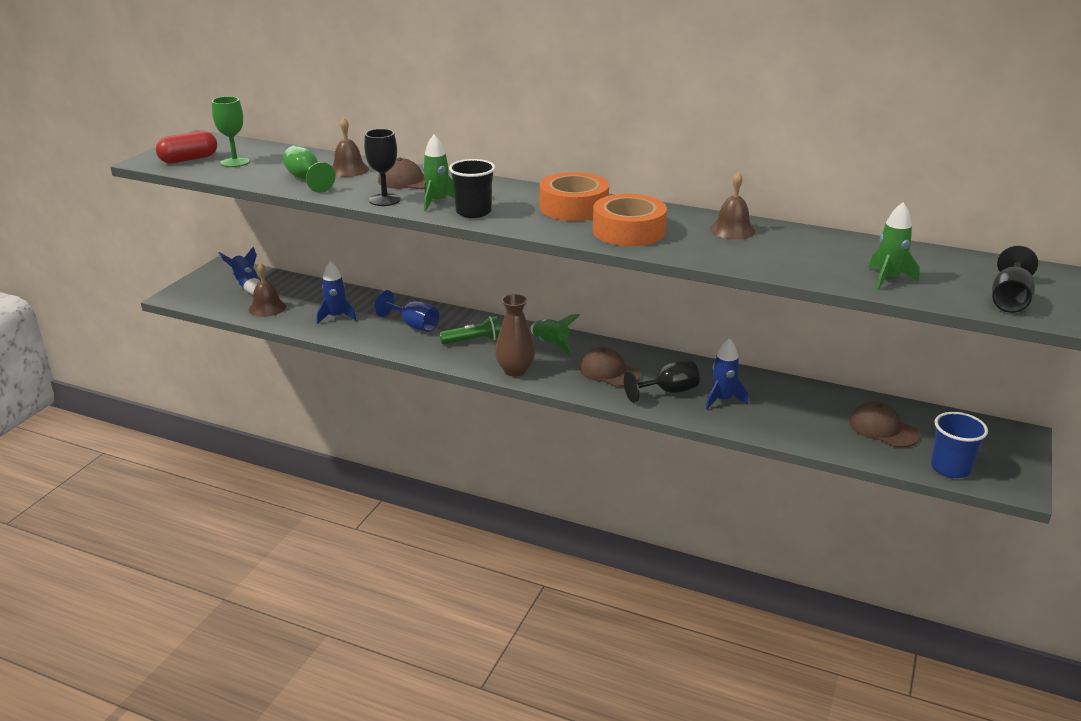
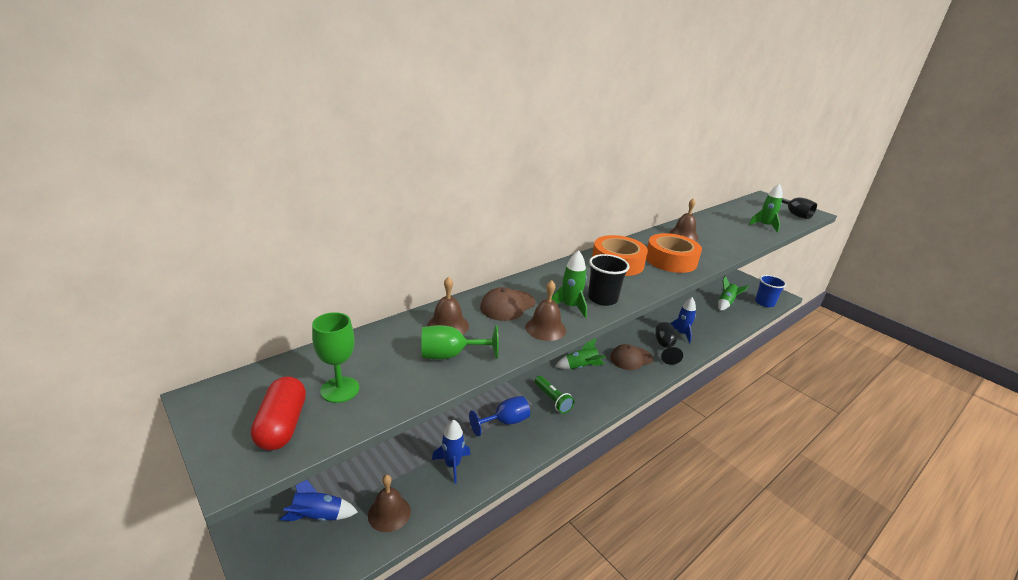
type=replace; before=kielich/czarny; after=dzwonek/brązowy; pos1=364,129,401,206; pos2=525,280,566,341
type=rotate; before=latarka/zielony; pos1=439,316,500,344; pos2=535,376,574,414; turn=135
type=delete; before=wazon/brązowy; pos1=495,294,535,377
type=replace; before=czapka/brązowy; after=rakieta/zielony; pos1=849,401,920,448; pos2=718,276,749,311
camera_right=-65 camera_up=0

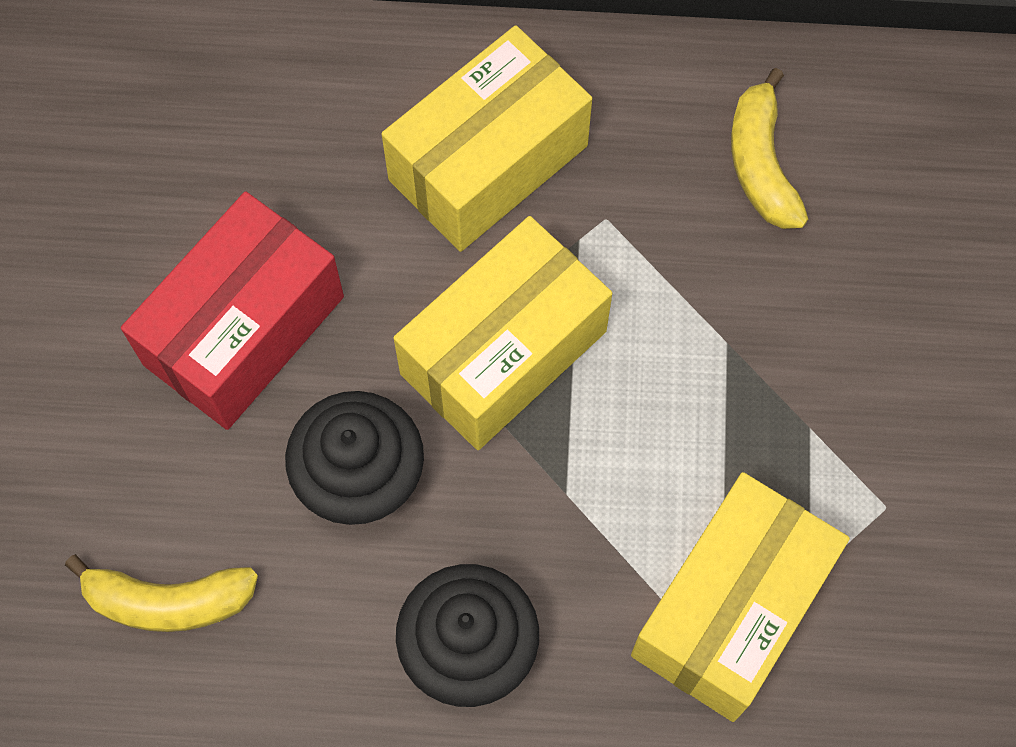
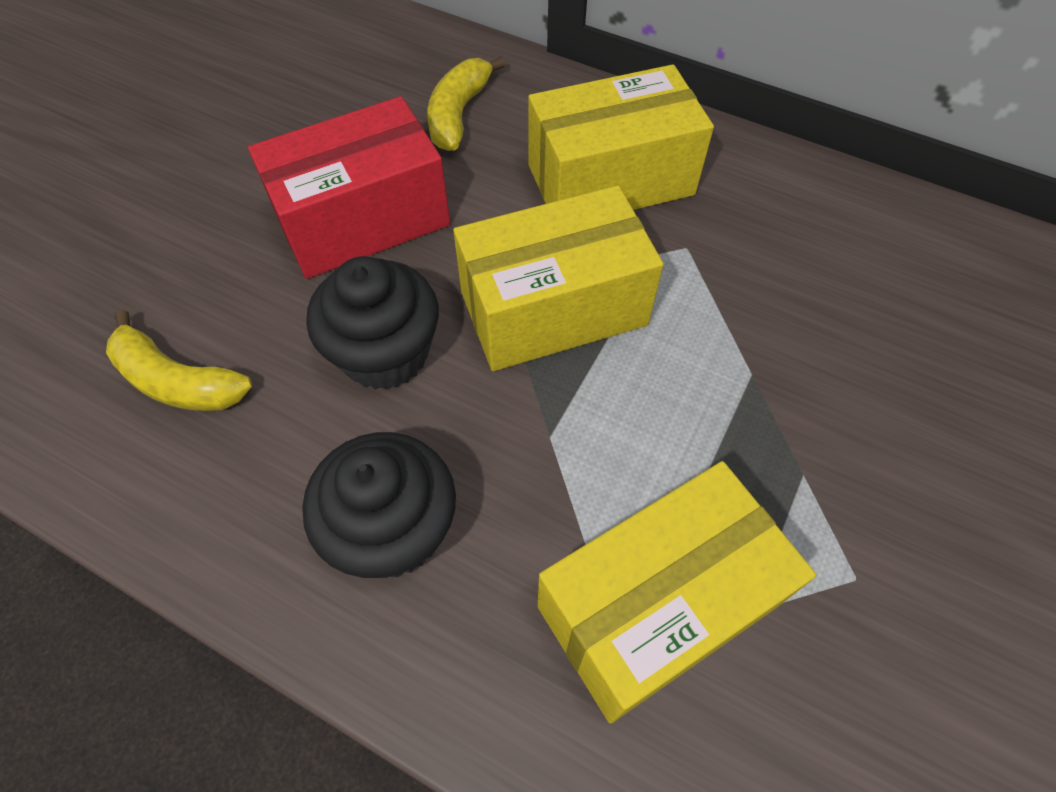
type=move; before=banan/żółty; pos1=731,68,808,229; pos2=427,57,505,151
camera_right=25 camera_up=-10

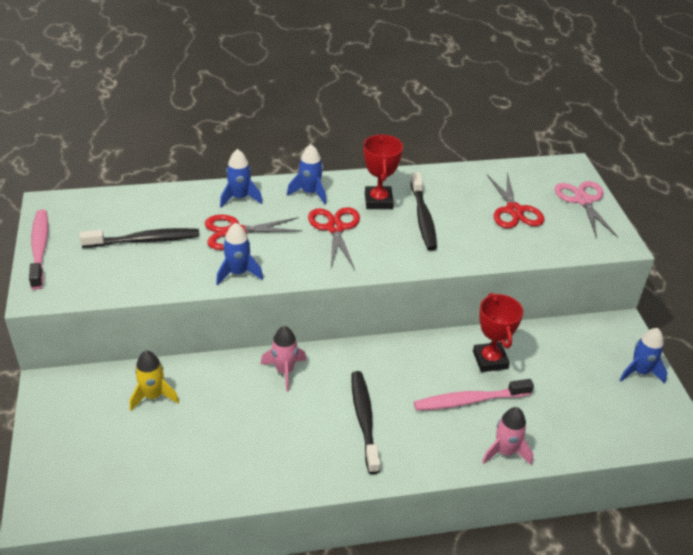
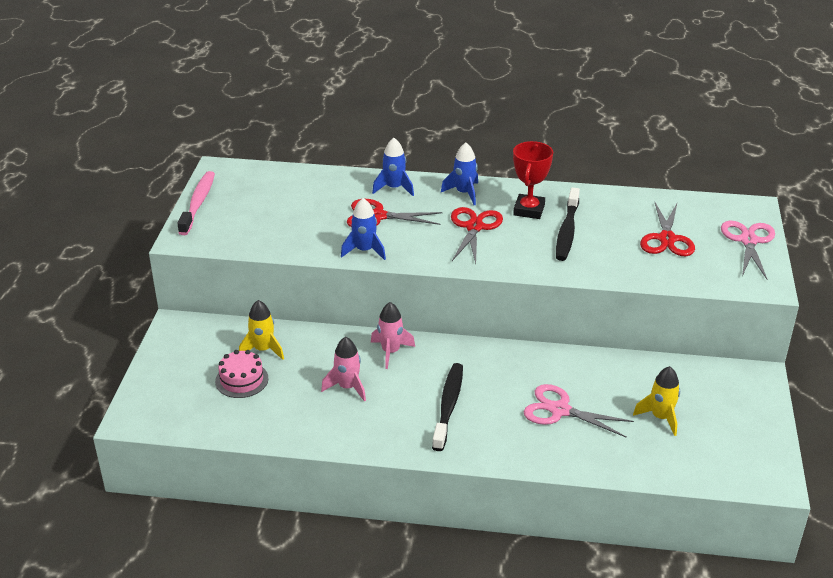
type=delete; before=szczoteczka do zębów/czarny; pos1=80,228,199,248
type=replace; before=szczoteczka do zębów/różowy; after=nożyczki/różowy; pos1=414,379,534,411; pos2=523,384,634,438
type=delete; before=puchar/czerwony; pos1=473,293,523,372
type=move; before=rakieta/różowy; pos1=482,407,533,465; pos2=321,337,366,402
type=delete; before=rakieta/niebieski; pos1=620,328,667,384
type=insert; after=tort/różowy; pos2=215,350,268,398
type=insert; after=rakieta/żółty; pos2=633,366,680,436
camera_right=20 camera_up=-5

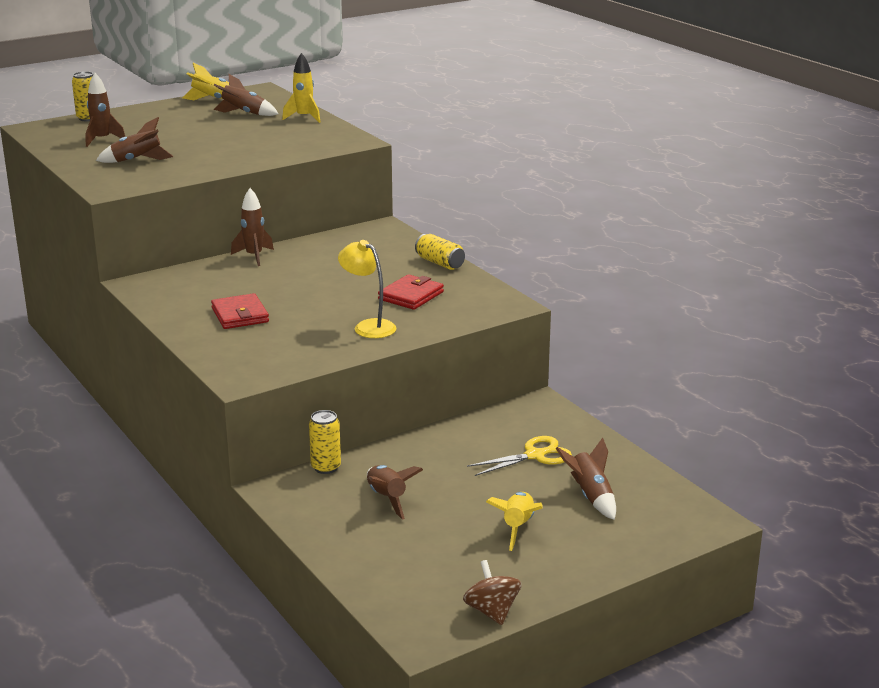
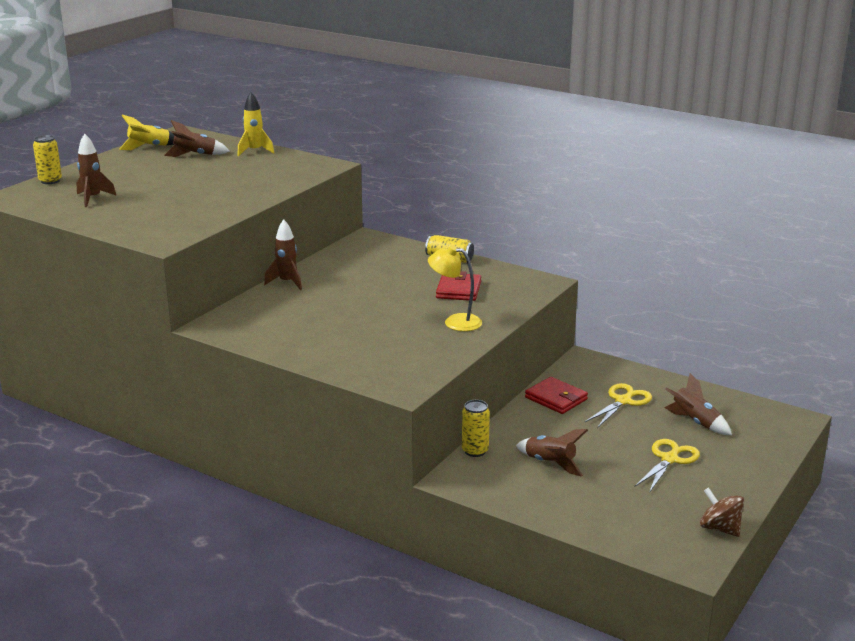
type=delete; before=rakieta/brązowy; pos1=96,117,173,163
type=move; before=portfel/czerwony; pos1=211,293,269,329; pos2=525,377,588,414
type=replace; before=rakieta/żółty; after=nożyczki/żółty; pos1=486,492,543,551; pos2=635,439,700,493
camera_right=-25 camera_up=0

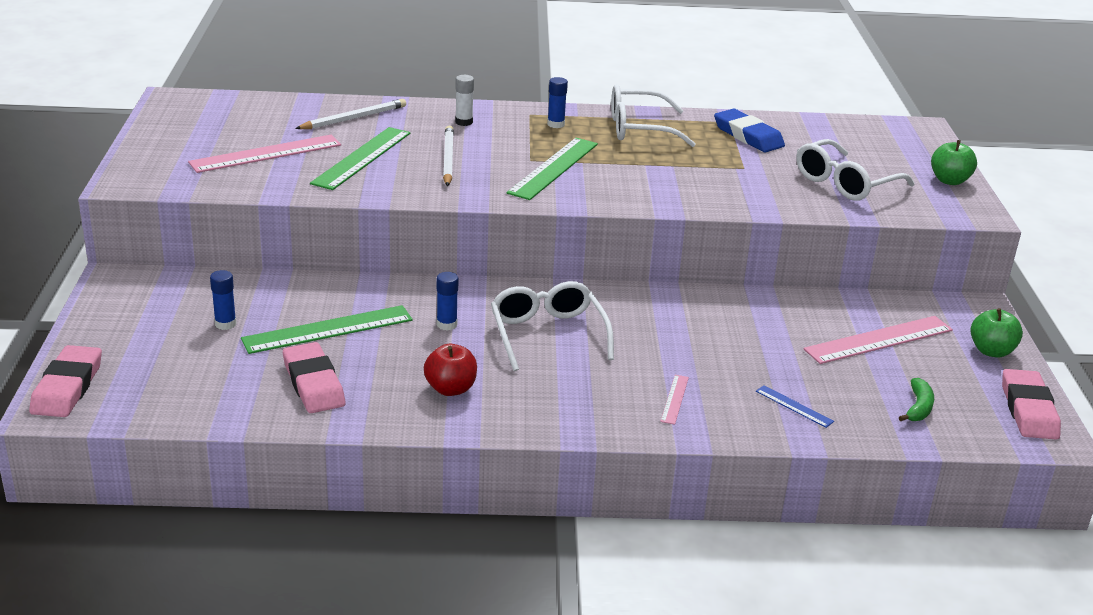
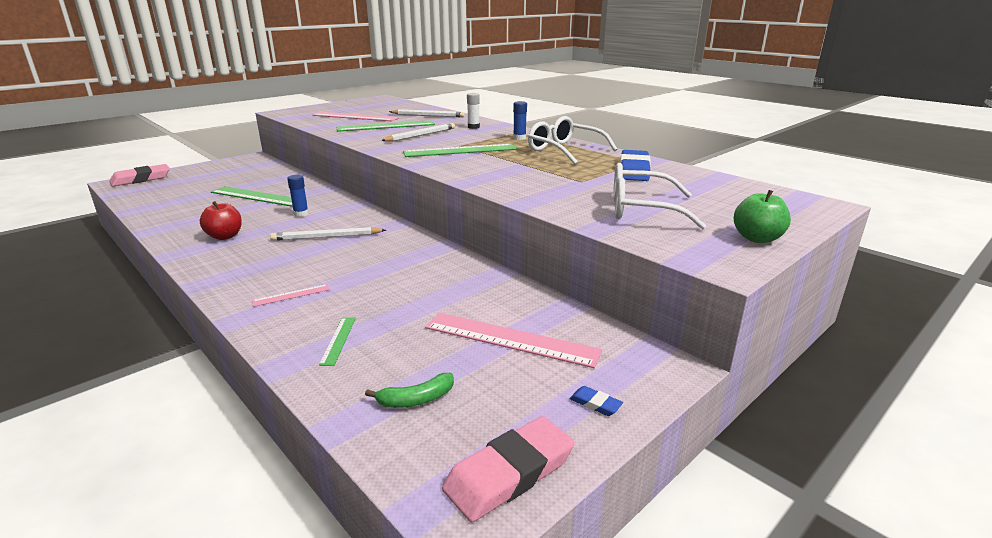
type=delete; before=klej w sztyfcie/niebieski; pos1=210,270,236,330
type=delete; before=gumka do mazania/różowy; pos1=283,342,345,413
type=replace; before=okulary/biały; after=ołówek/biały; pos1=491,281,614,371; pos2=270,227,386,241
type=recolor; before=linijka/niebieski; after=linijka/zielony; pos1=756,385,834,428; pos2=319,318,356,366
type=replace; before=jabłko/zielony; after=gumka do mazania/niebieski; pos1=971,308,1023,358; pos2=570,386,623,416
camera_right=50 camera_up=-5

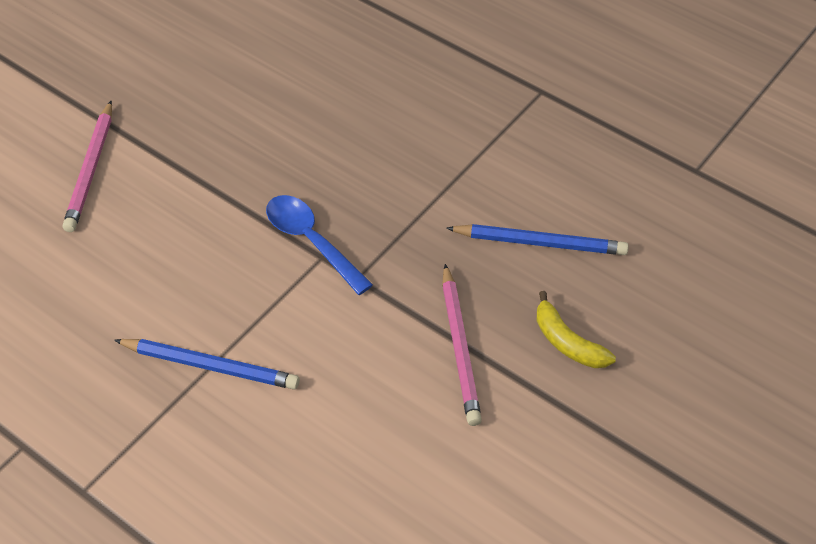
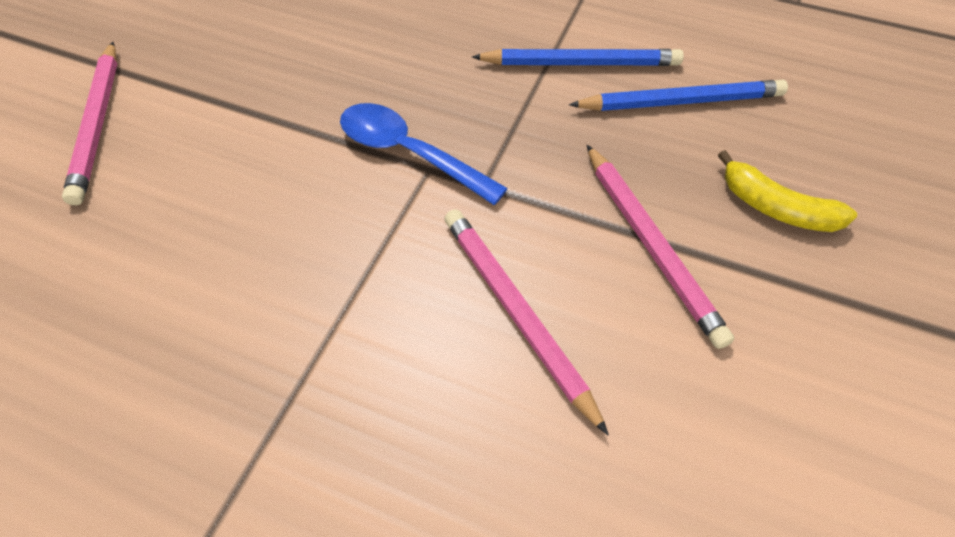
type=move; before=ołówek/niebieski; pos1=114,339,300,390; pos2=472,49,684,66
type=insert; after=ołówek/różowy; pos2=444,209,609,435
camera_right=-15 camera_up=5

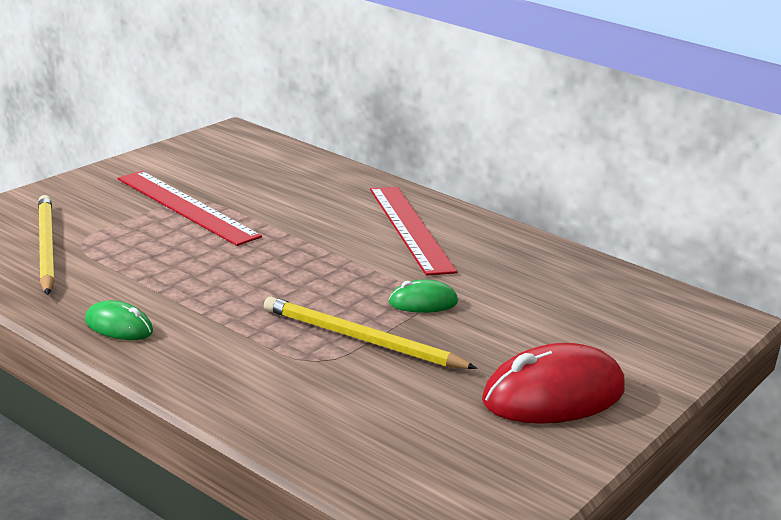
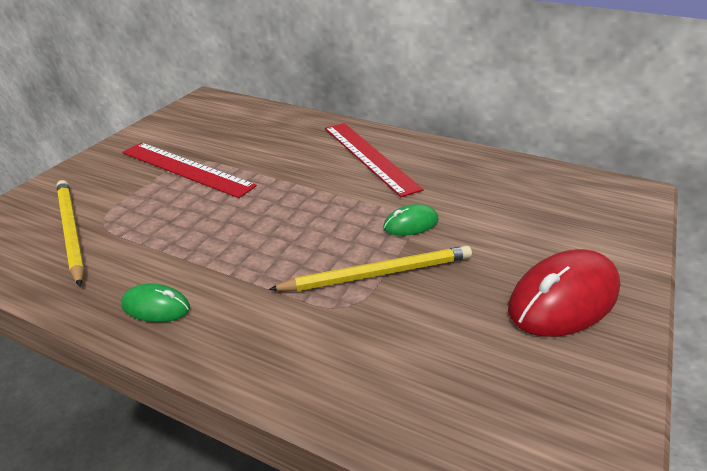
type=rotate; before=ołówek/żółty; pos1=264,297,477,369; pos2=268,246,472,291; turn=150
camera_right=-10 camera_up=10

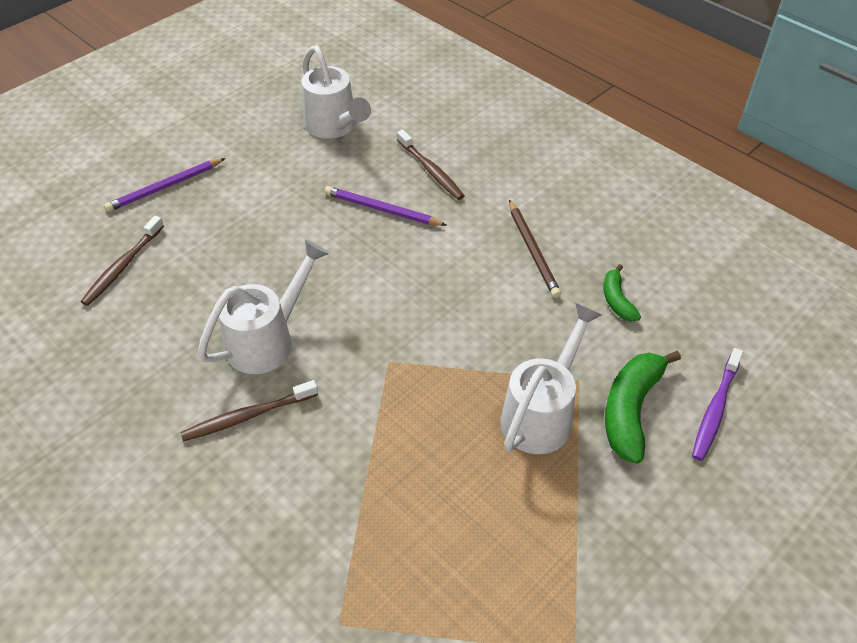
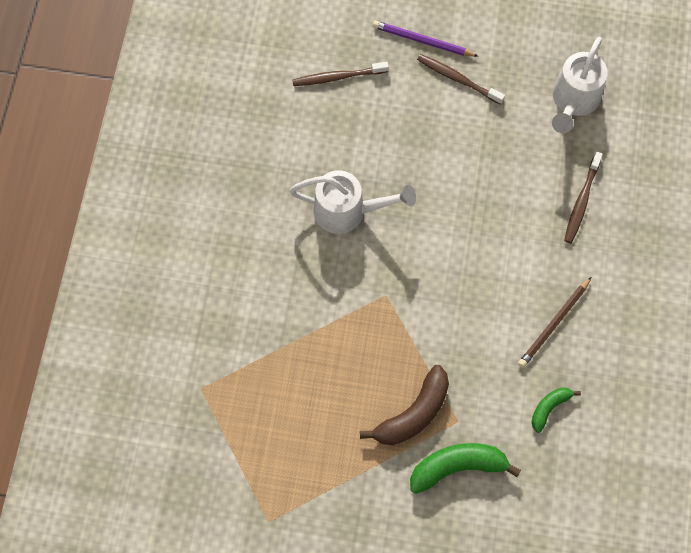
type=move; before=szczoteczka do zębów/brązowy; pos1=180,380,318,442; pos2=417,54,505,105
type=delete; before=ołówek/fioletowy; pos1=325,186,447,226
type=replace; before=konewka/biały; after=banan/brązowy; pos1=500,303,602,454; pos2=360,365,449,445
type=delete; before=szczoteczka do zębów/fioletowy; pos1=692,348,743,461
camera_right=55 camera_up=20

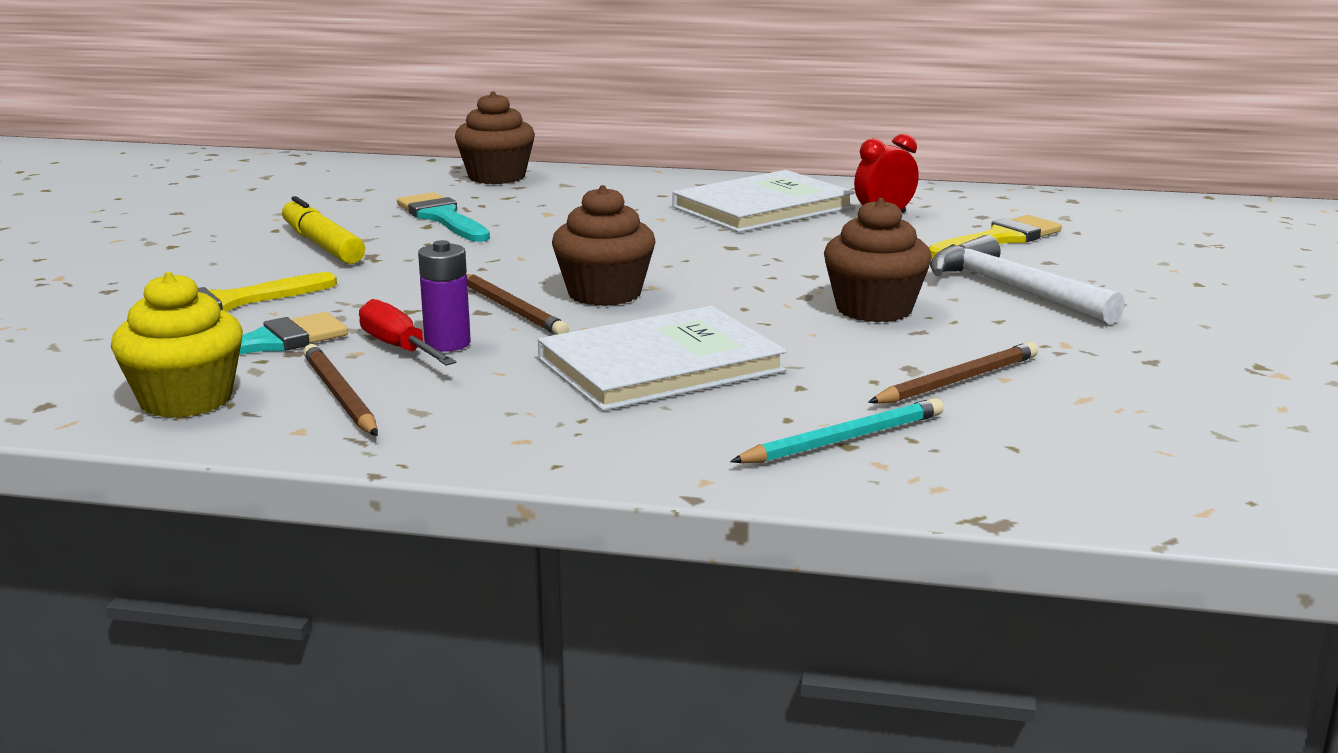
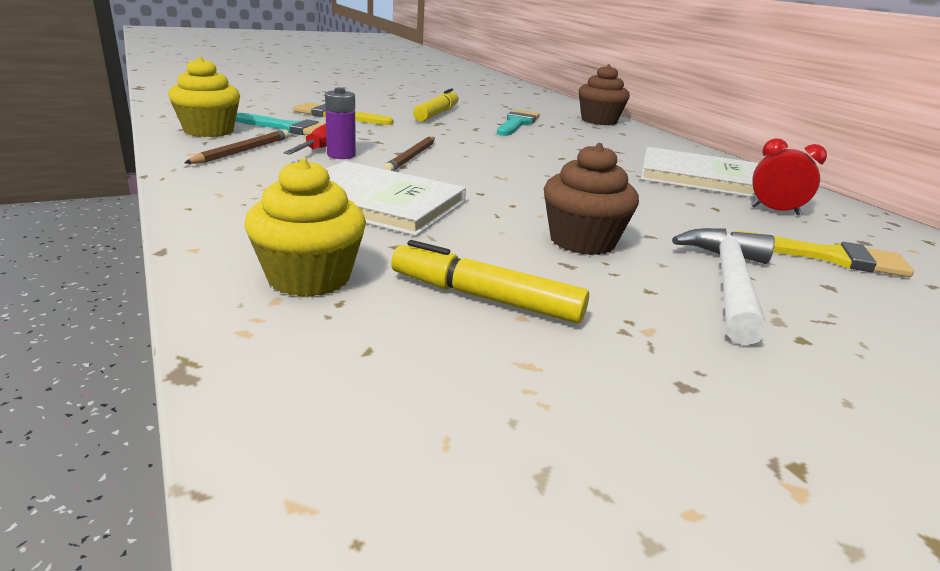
type=delete; before=muffinka/brązowy; pos1=552,185,656,306
type=replace; before=ołówek/turkusowy; after=muffinka/żółty; pos1=730,398,944,463; pos2=245,158,366,297
type=replace; before=ołówek/brązowy; after=flamaster/żółty; pos1=868,342,1038,404; pos2=391,240,589,324
camera_right=50 camera_up=5

